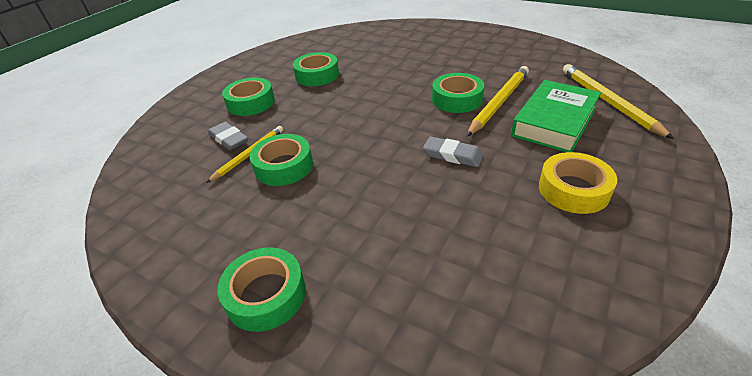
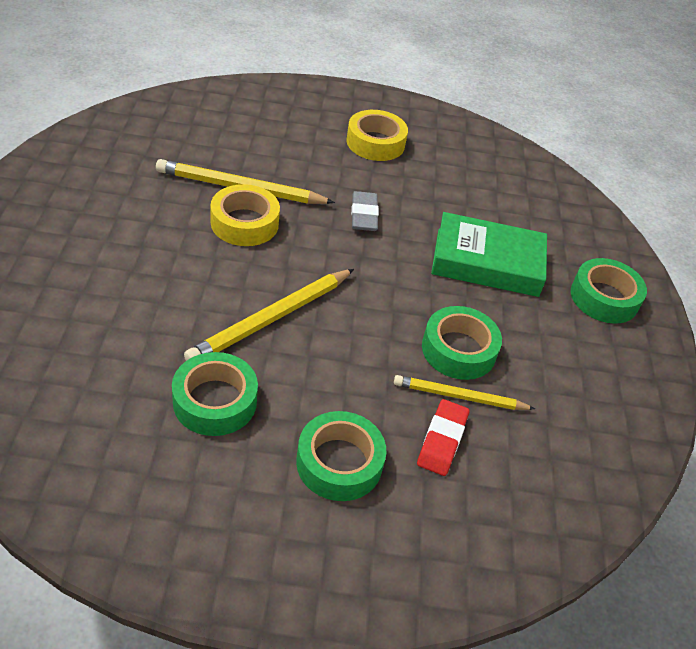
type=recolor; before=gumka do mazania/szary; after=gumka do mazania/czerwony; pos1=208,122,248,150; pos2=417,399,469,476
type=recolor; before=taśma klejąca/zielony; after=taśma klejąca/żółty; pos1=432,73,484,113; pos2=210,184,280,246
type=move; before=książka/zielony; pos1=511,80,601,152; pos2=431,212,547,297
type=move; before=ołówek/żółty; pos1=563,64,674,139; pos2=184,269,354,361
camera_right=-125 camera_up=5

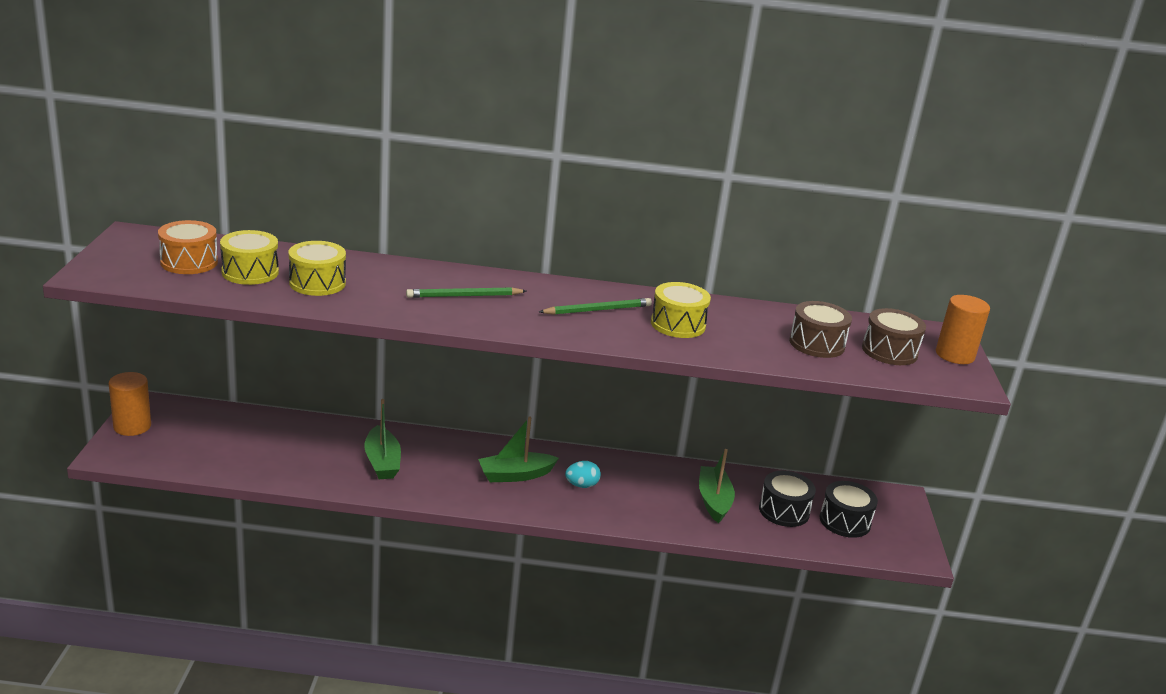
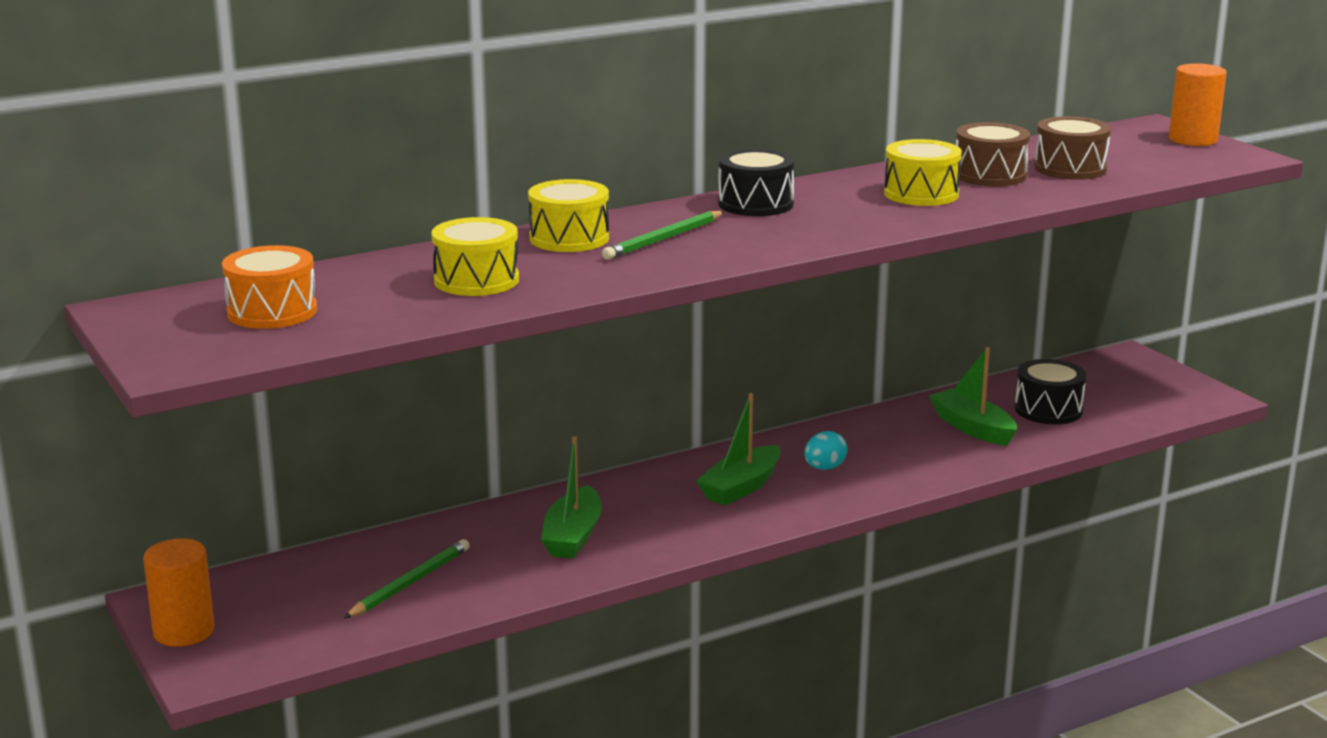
type=move; before=bęben/żółty; pos1=220,230,279,285; pos2=528,179,609,252
type=rotate; before=łódka/zielony; pos1=364,399,401,479; pos2=541,436,602,558; turn=60
type=move; before=ołówek/zielony; pos1=539,298,652,315; pos2=344,539,470,618
type=move; before=bęben/czarny; pos1=820,481,878,538; pos2=718,148,795,216
type=move; before=bęben/brązowy; pos1=862,308,926,365; pos2=956,122,1030,186
camera_right=-30 camera_up=-5

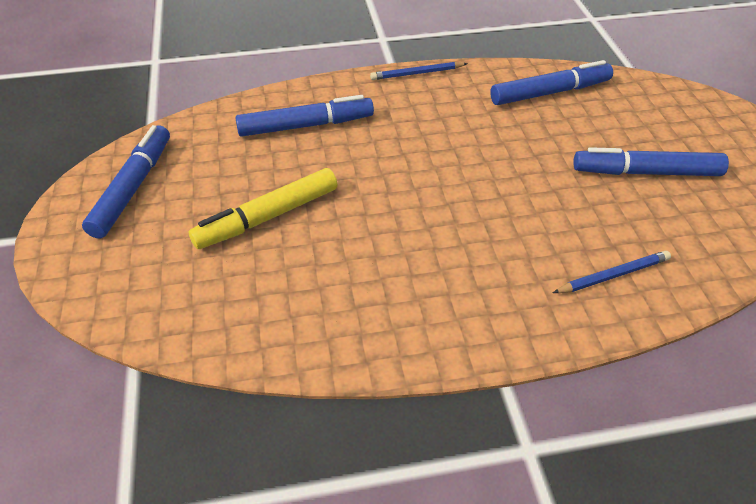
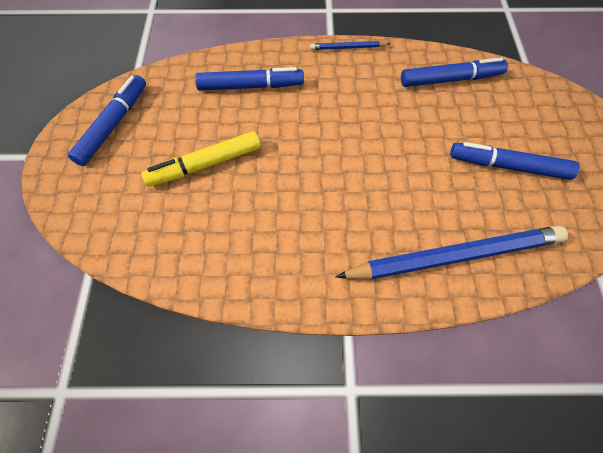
type=resize; before=ołówek/niebieski; pos1=553,251,671,293; pos2=335,225,568,279; scale=2.21
camera_right=10 camera_up=15

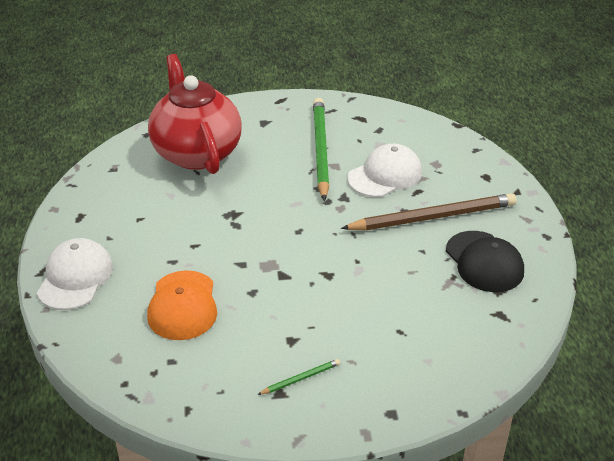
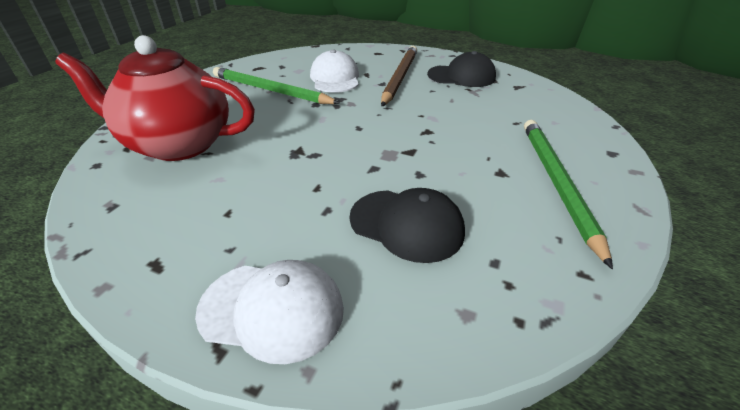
type=rotate; before=czapka/biały; pos1=37,238,113,310; pos2=195,260,344,364; turn=150
type=recolor; before=czapka/pomarańczowy; after=czapka/czarny; pos1=147,270,217,340; pos2=349,188,465,263
type=resize; before=ołówek/zielony; pos1=257,359,340,395; pos2=524,120,613,269; scale=2.39
camera_right=-60 camera_up=0

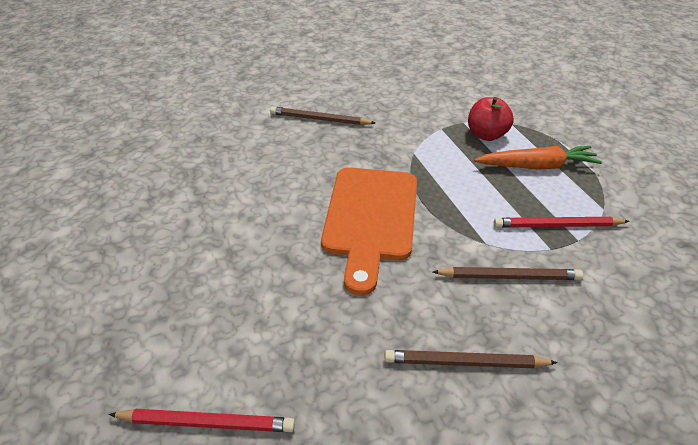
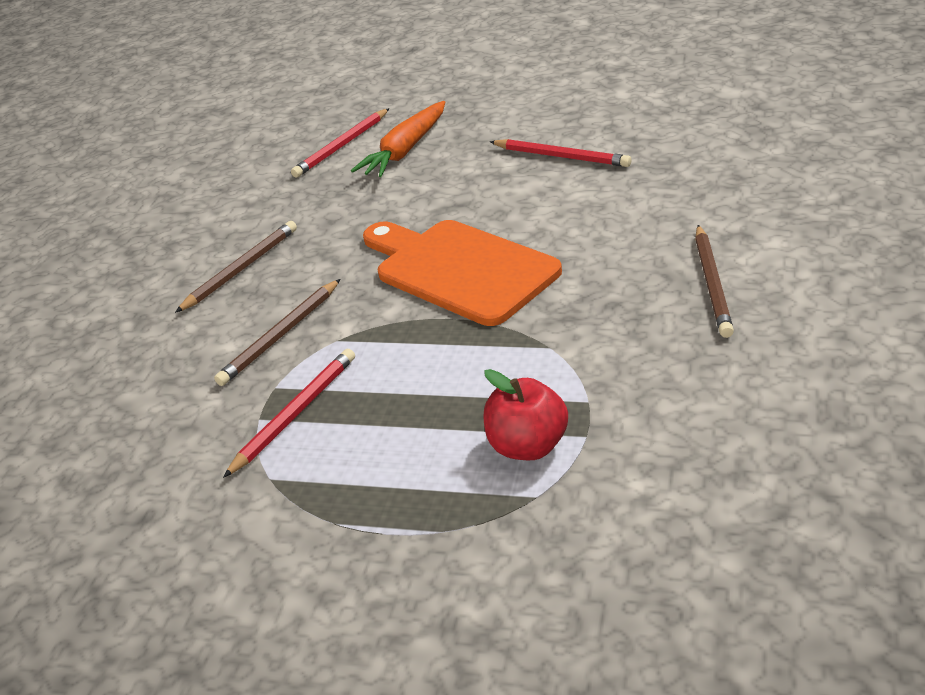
type=rotate; before=ołówek/brązowy; pos1=270,106,375,125; pos2=695,225,734,338; turn=135
type=move; before=marchewka/pomarańczowy; pos1=474,146,602,170; pos2=351,101,445,177
type=insert; after=ołówek/czerwony; pos2=490,139,632,167
camera_right=130 camera_up=-5

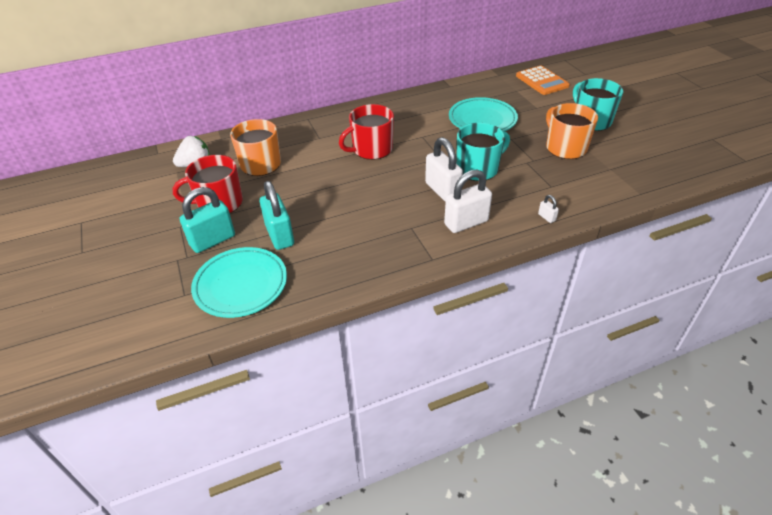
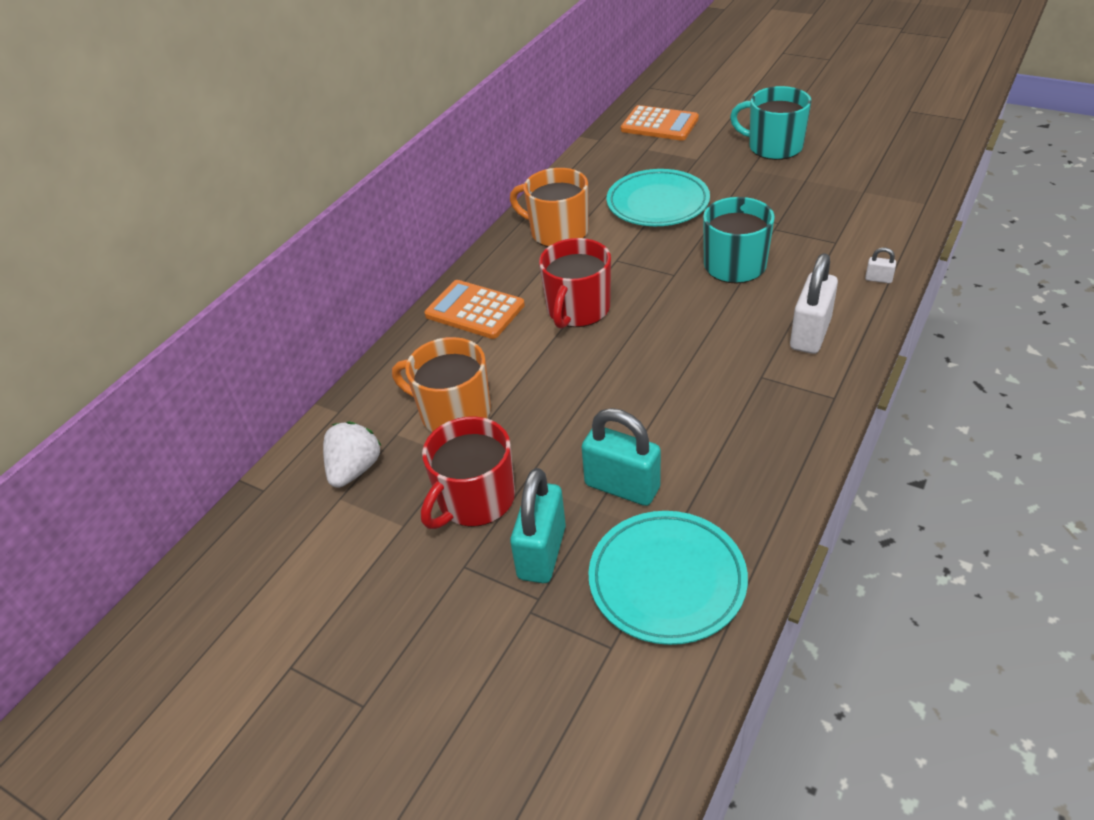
type=delete; before=kłódka/biały; pos1=425,137,463,202
type=move; before=kubek/pomarańczowy; pos1=546,103,598,159; pos2=510,168,588,247
type=insert; after=kalkulator/pomarańczowy; pos2=424,280,525,339
camera_right=-35 camera_up=0

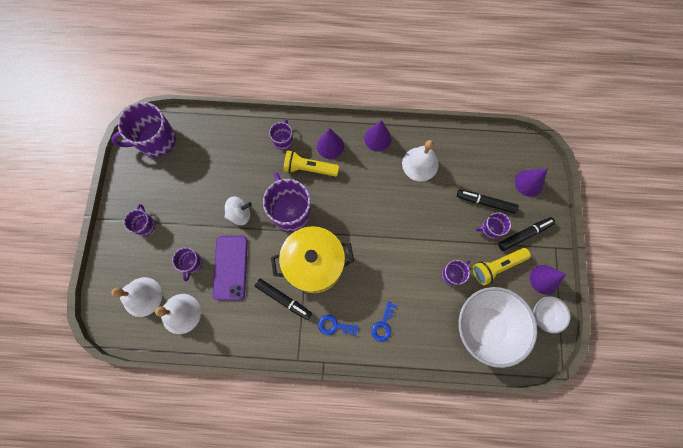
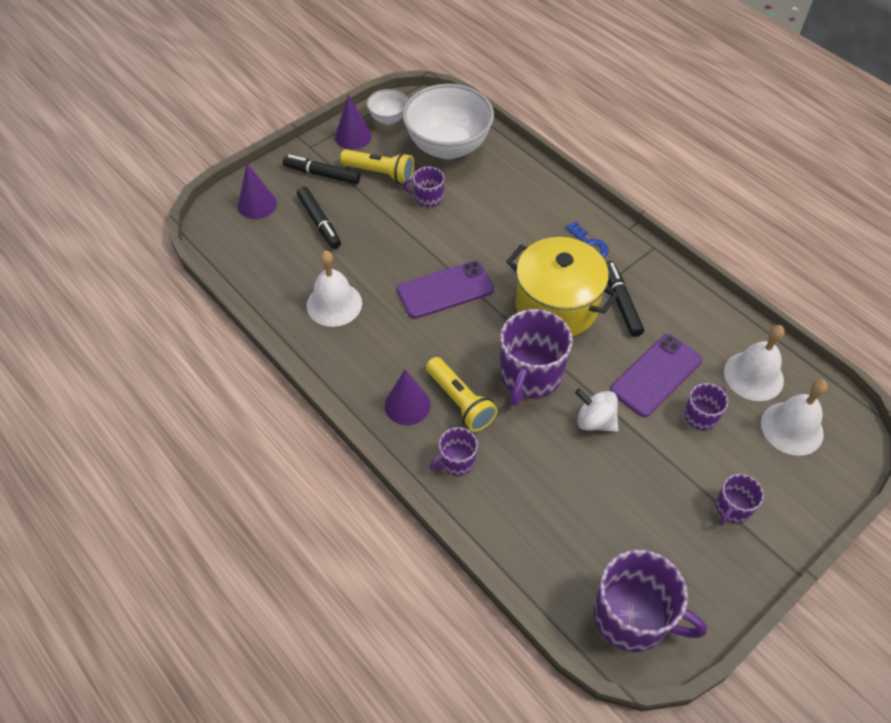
type=delete; before=stożek/fioletowy; pos1=364,120,392,152
type=delete; before=klucz/niebieski; pos1=371,302,397,342
type=delete; before=kubek/fioletowy; pos1=476,212,511,239
type=insert; after=telefon/fioletowy; pos2=397,261,494,319
camera_right=-135 camera_up=-20

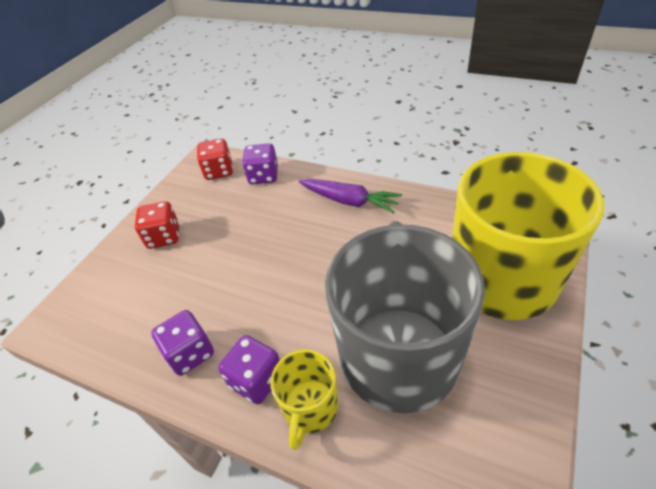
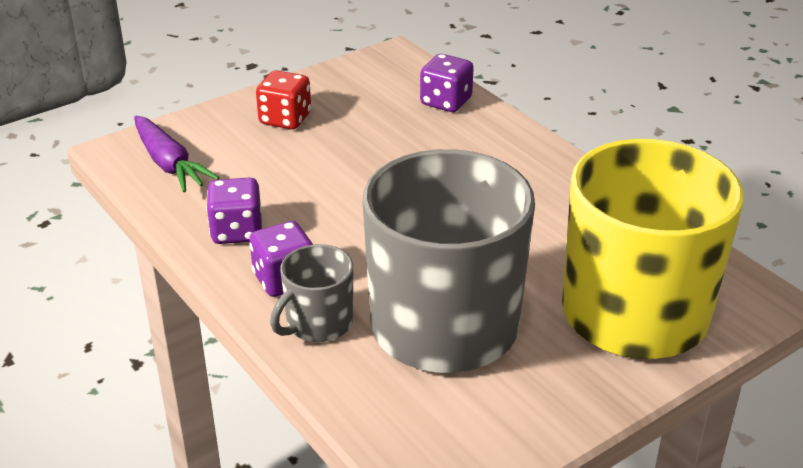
type=delete; before=kostka do gry/czerwony; pos1=197,139,233,180
type=recolor; before=kubek/żółty; after=kubek/szary; pos1=270,350,338,450; pos2=270,244,353,342
type=move; before=marchewka/fioletowy; pos1=299,179,402,213; pos2=134,116,219,192
camera_right=25 camera_up=-10

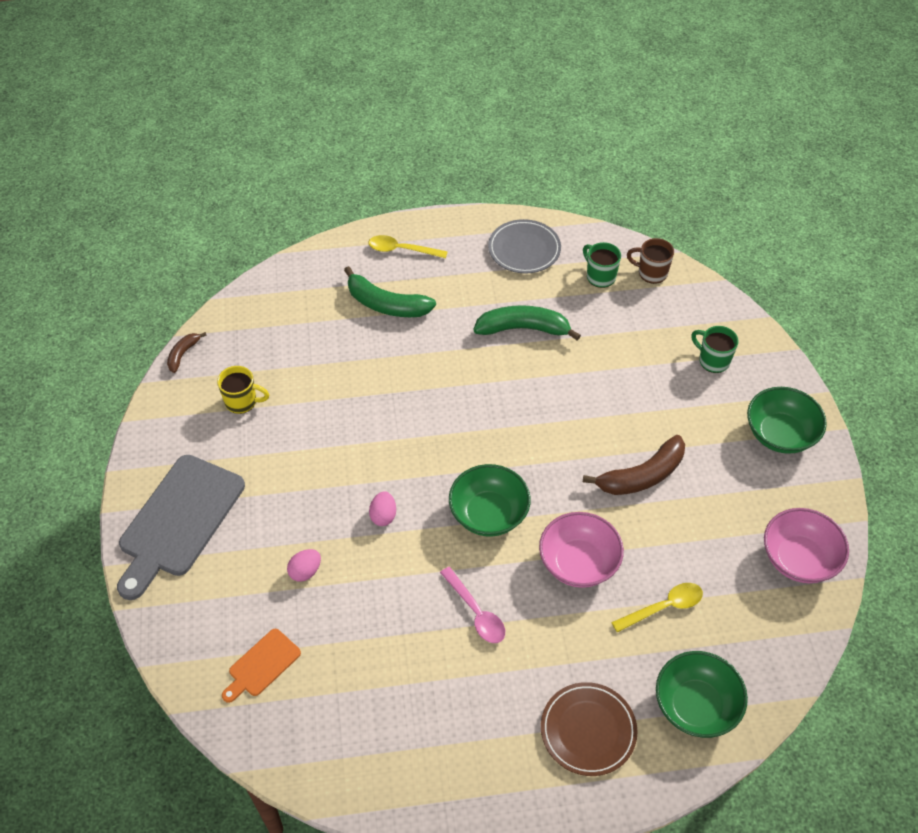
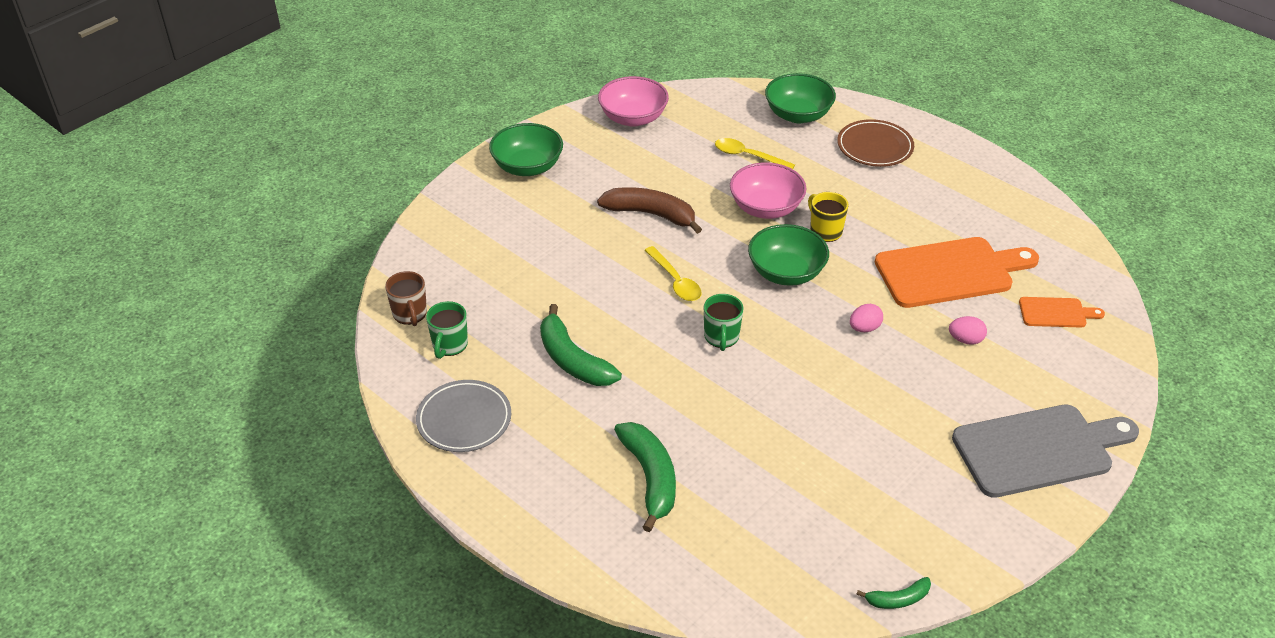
type=recolor; before=banan/brązowy; after=banan/zielony; pos1=167,332,207,373; pos2=856,577,931,609
type=move; before=kubek/żółty; pos1=217,366,269,414; pos2=808,192,849,242
type=move; before=łyżka/żółty; pos1=369,235,448,258; pos2=645,246,702,301
type=delete; before=łyżka/różowy; pos1=440,567,505,643
type=move; before=kubek/zielony; pos1=691,326,739,373; pos2=704,294,744,351
type=insert; after=deska do krojenia/pomarańczowy; pos2=875,237,1039,308
camera_right=-130 camera_up=-10

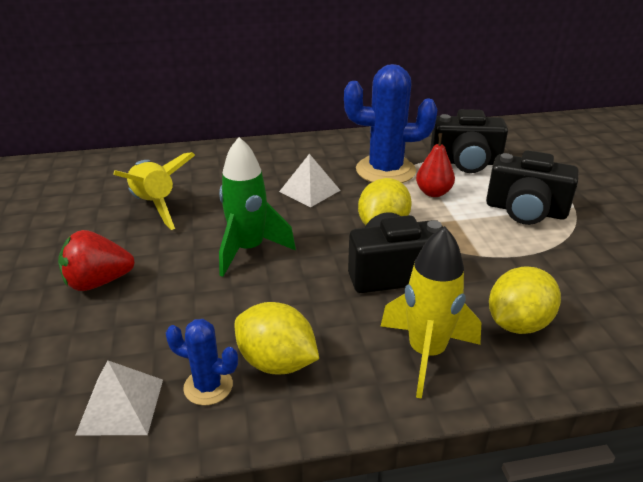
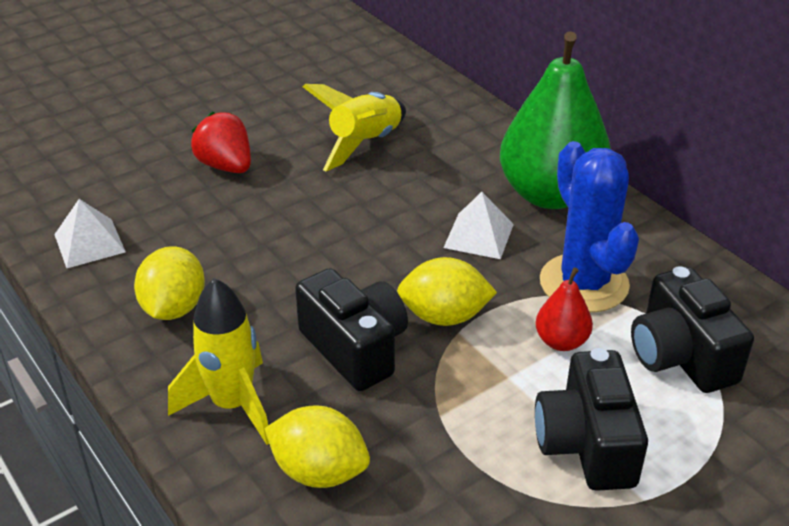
type=delete; before=kaktus/niebieski; pos1=166,319,238,406
type=delete; before=rakieta/zielony; pos1=219,137,296,277
type=insert; after=gruszka/zielony; pos2=500,31,611,209
camera_right=65 camera_up=5

